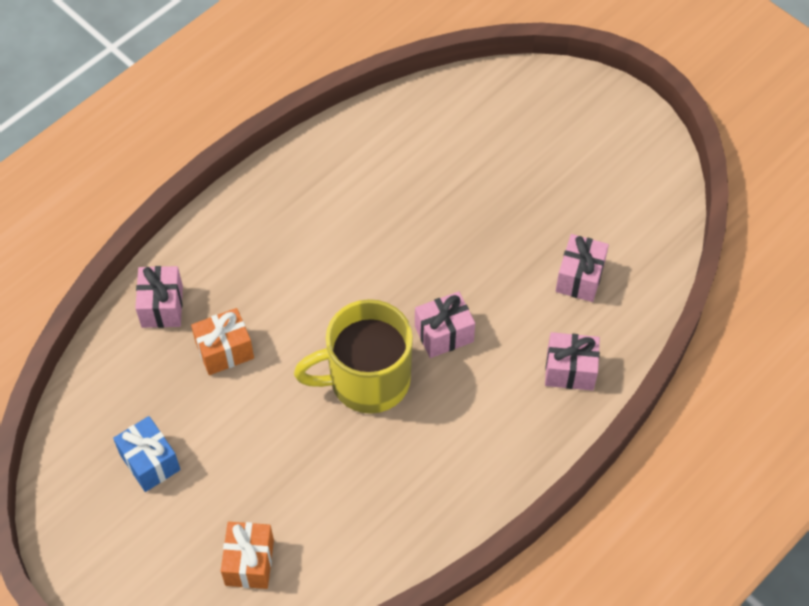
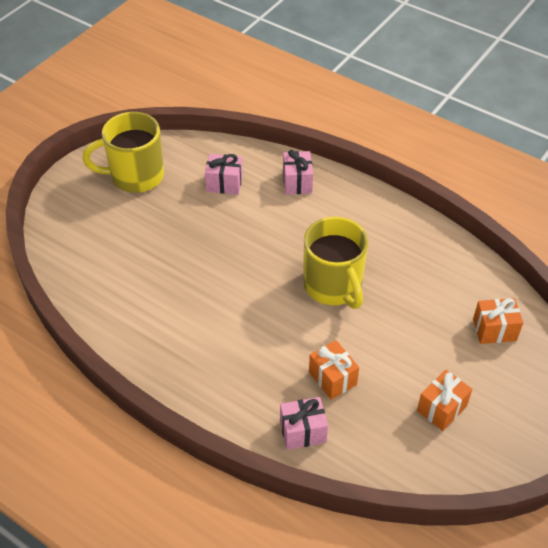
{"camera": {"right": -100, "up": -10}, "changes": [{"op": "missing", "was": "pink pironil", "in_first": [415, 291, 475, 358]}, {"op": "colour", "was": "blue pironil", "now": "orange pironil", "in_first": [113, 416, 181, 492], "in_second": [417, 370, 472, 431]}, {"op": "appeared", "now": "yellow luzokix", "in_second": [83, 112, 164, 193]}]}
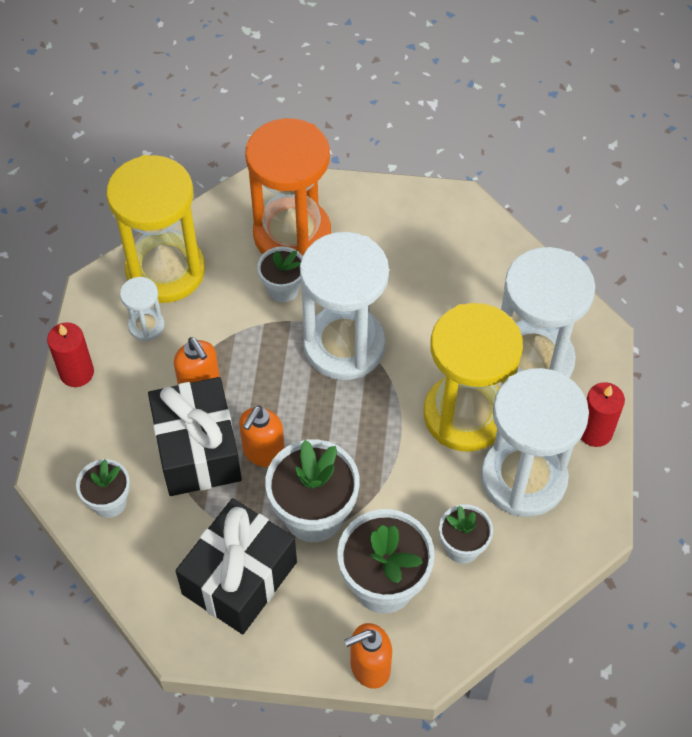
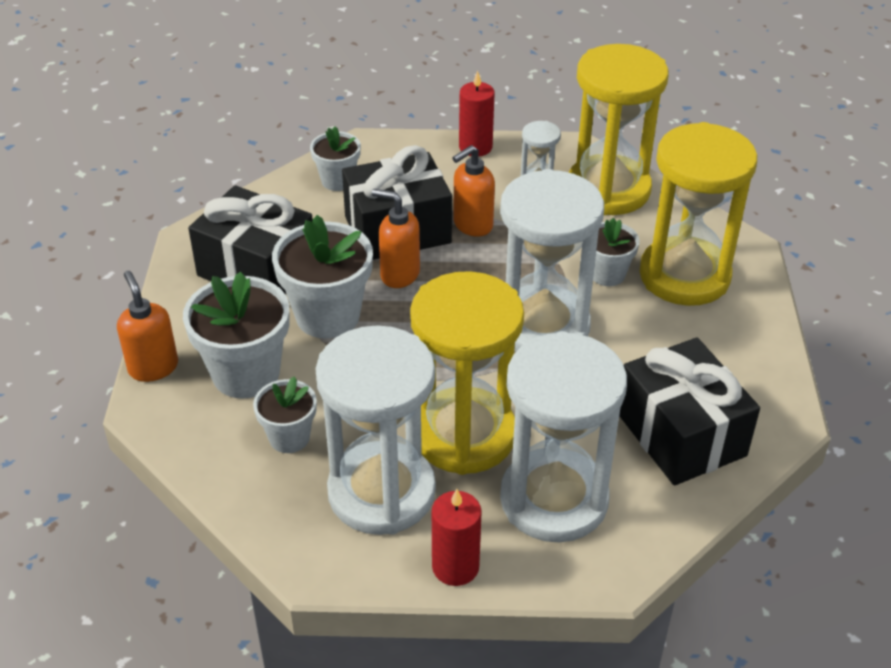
{"camera": {"right": 85, "up": -15}, "changes": [{"op": "colour", "was": "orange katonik", "now": "yellow katonik", "in_first": [245, 118, 331, 256], "in_second": [640, 122, 757, 306]}, {"op": "appeared", "now": "black pironil", "in_second": [619, 338, 760, 485]}]}
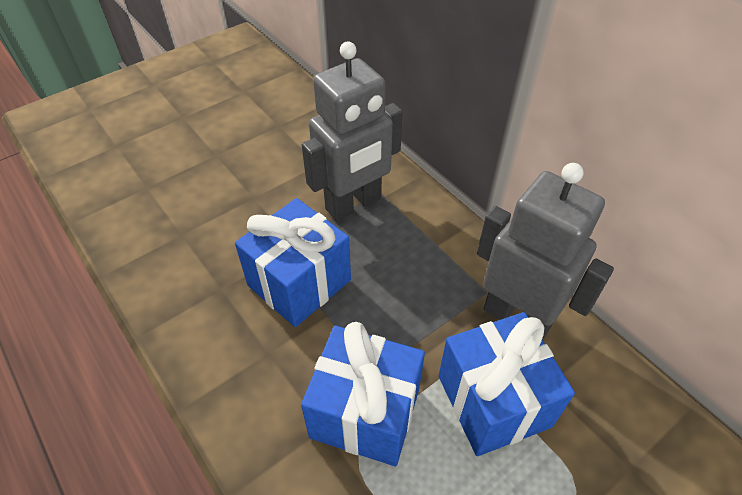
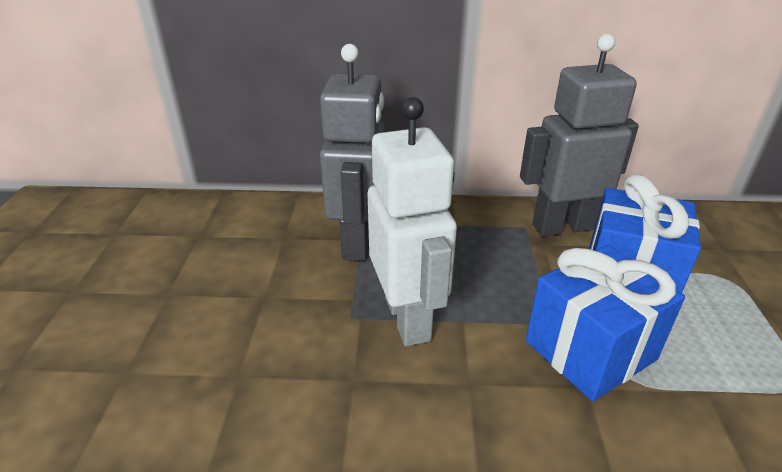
{"camera": {"right": -50, "up": -15}, "changes": [{"op": "exchanged", "was": "blue pironil", "now": "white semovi", "in_first": [235, 198, 351, 327], "in_second": [368, 97, 457, 347]}]}
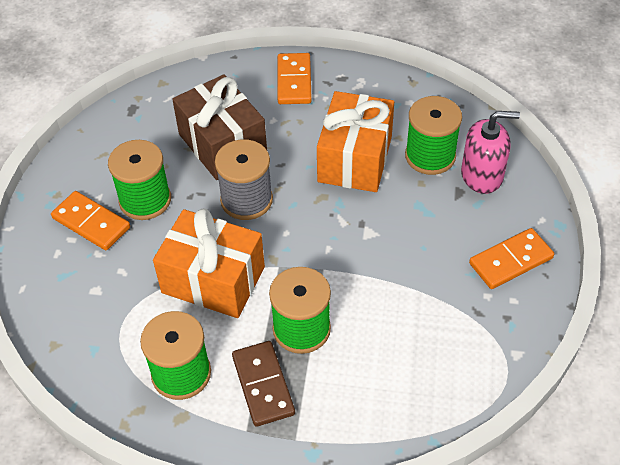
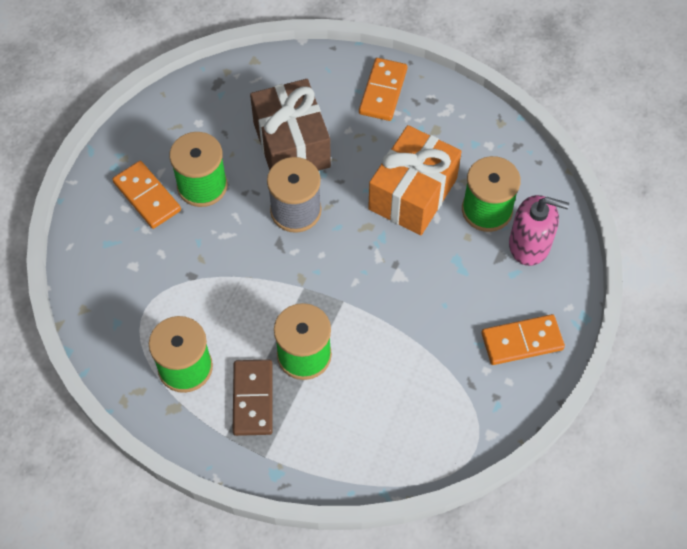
{"camera": {"right": 15, "up": 10}, "changes": [{"op": "missing", "was": "orange pironil", "in_first": [153, 208, 265, 318]}]}
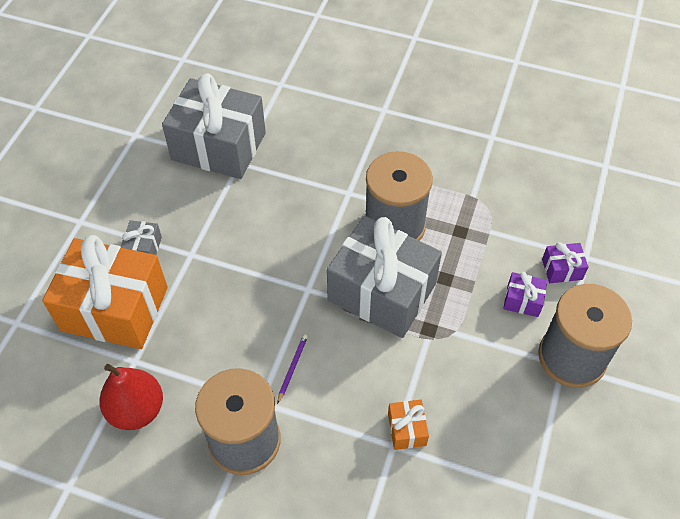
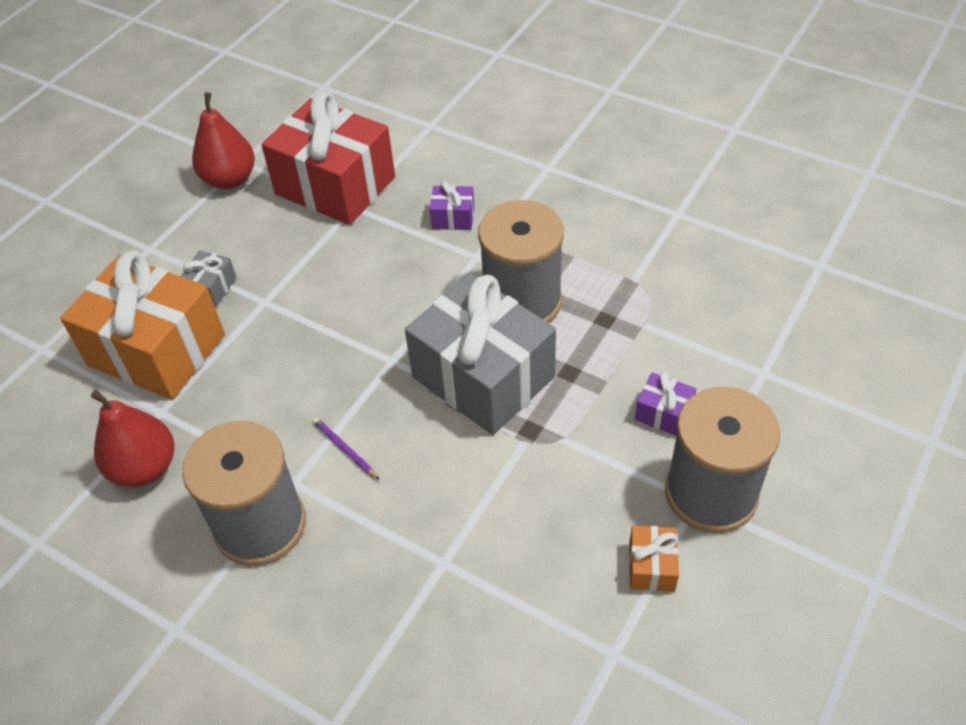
{"camera": {"right": 15, "up": -5}, "changes": [{"op": "colour", "was": "grey pironil", "now": "red pironil", "in_first": [162, 73, 266, 179], "in_second": [261, 91, 395, 225]}, {"op": "relocated", "was": "purple pironil", "in_first": [542, 242, 589, 283], "in_second": [430, 181, 474, 230]}, {"op": "spun", "was": "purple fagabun", "in_first": [277, 334, 308, 404], "in_second": [313, 417, 380, 480], "clockwise": -75}, {"op": "relocated", "was": "orange pironil", "in_first": [388, 400, 429, 450], "in_second": [629, 526, 679, 592]}, {"op": "appeared", "now": "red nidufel", "in_second": [192, 92, 255, 189]}]}
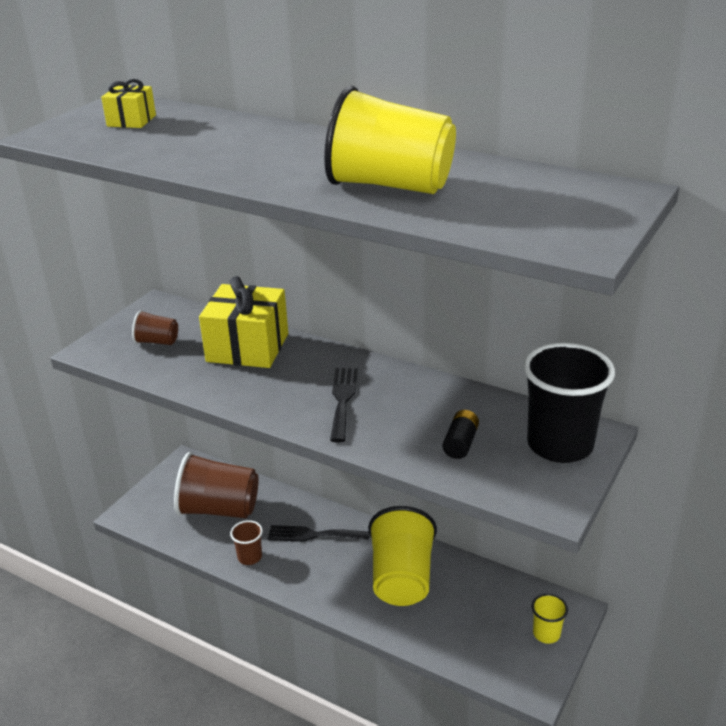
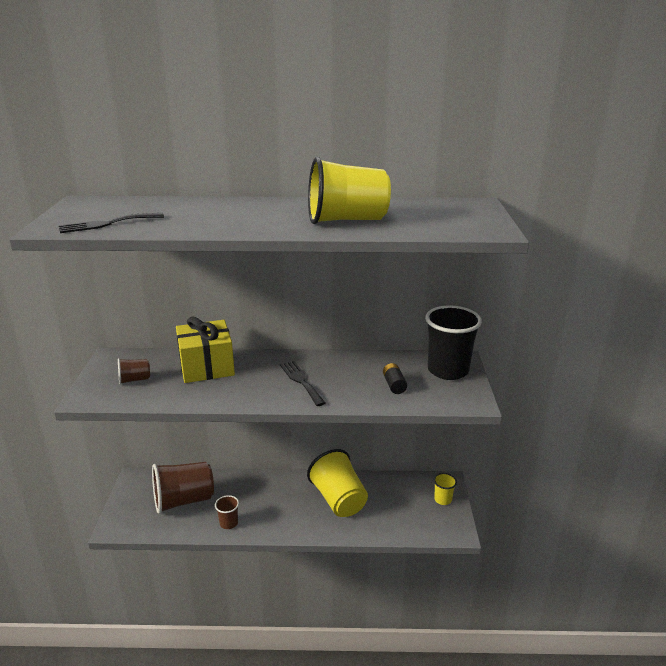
{"camera": {"right": -30, "up": -5}, "changes": [{"op": "missing", "was": "yellow pironil", "in_first": [101, 79, 156, 128]}, {"op": "relocated", "was": "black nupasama", "in_first": [268, 525, 370, 542], "in_second": [59, 213, 164, 233]}]}
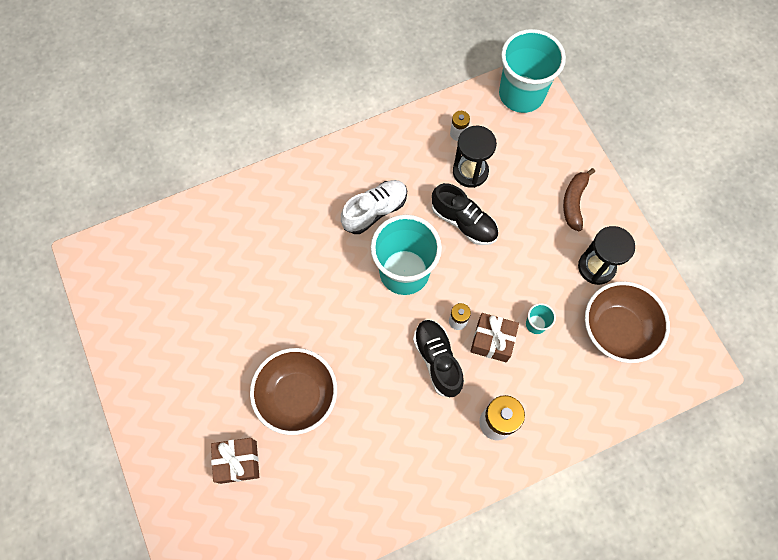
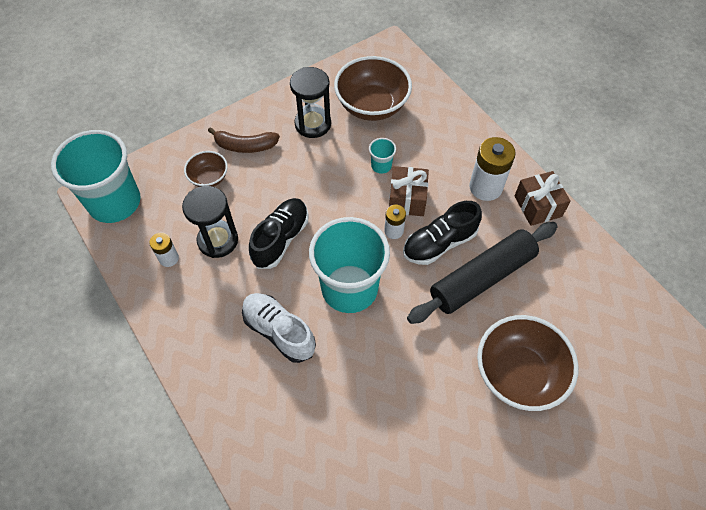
{"camera": {"right": -100, "up": -10}, "changes": [{"op": "relocated", "was": "brown pironil", "in_first": [211, 438, 259, 484], "in_second": [515, 171, 571, 226]}, {"op": "appeared", "now": "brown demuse", "in_second": [184, 151, 228, 187]}, {"op": "appeared", "now": "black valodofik", "in_second": [407, 222, 558, 324]}]}
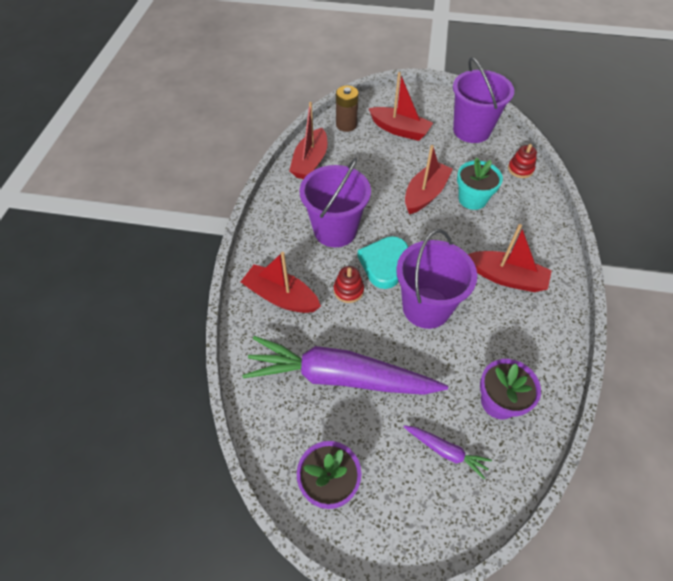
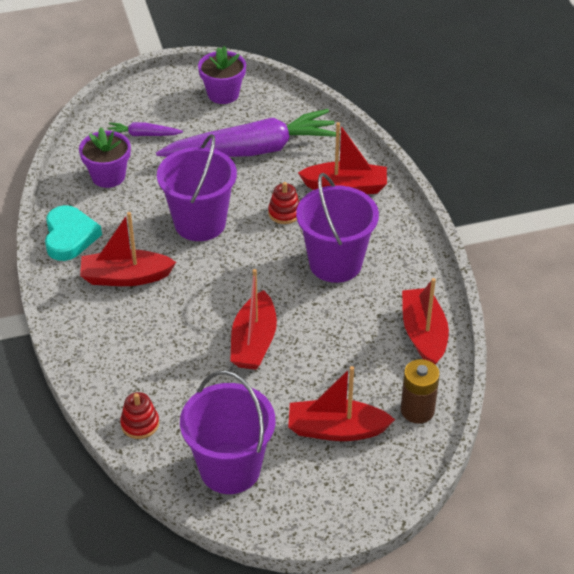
{"camera": {"right": 155, "up": -10}, "changes": [{"op": "missing", "was": "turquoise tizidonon", "in_first": [457, 158, 503, 210]}, {"op": "relocated", "was": "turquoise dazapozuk", "in_first": [357, 236, 408, 289], "in_second": [45, 205, 102, 261]}]}
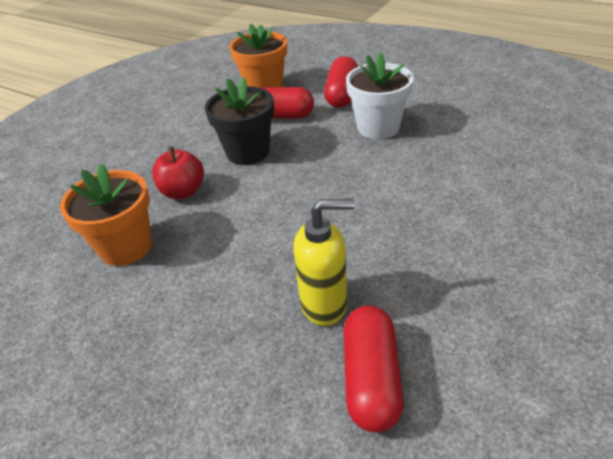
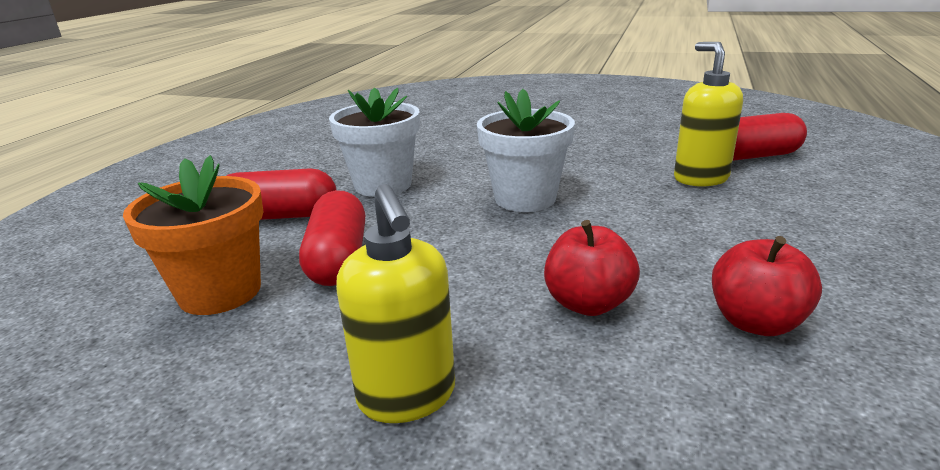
{"camera": {"right": -105, "up": -15}, "changes": [{"op": "missing", "was": "black tizidonon", "in_first": [205, 77, 274, 165]}, {"op": "exchanged", "was": "orange tizidonon", "now": "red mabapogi", "in_first": [60, 163, 152, 266], "in_second": [712, 236, 822, 336]}, {"op": "appeared", "now": "white tizidonon", "in_second": [477, 89, 575, 212]}, {"op": "appeared", "now": "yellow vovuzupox", "in_second": [336, 184, 455, 423]}]}
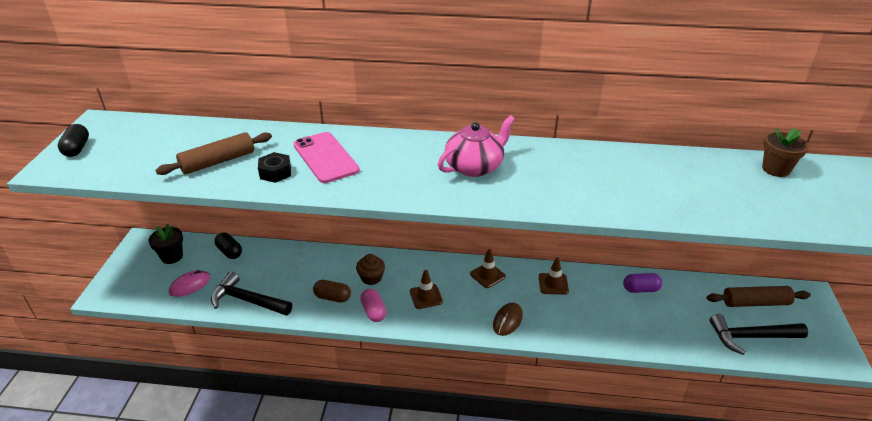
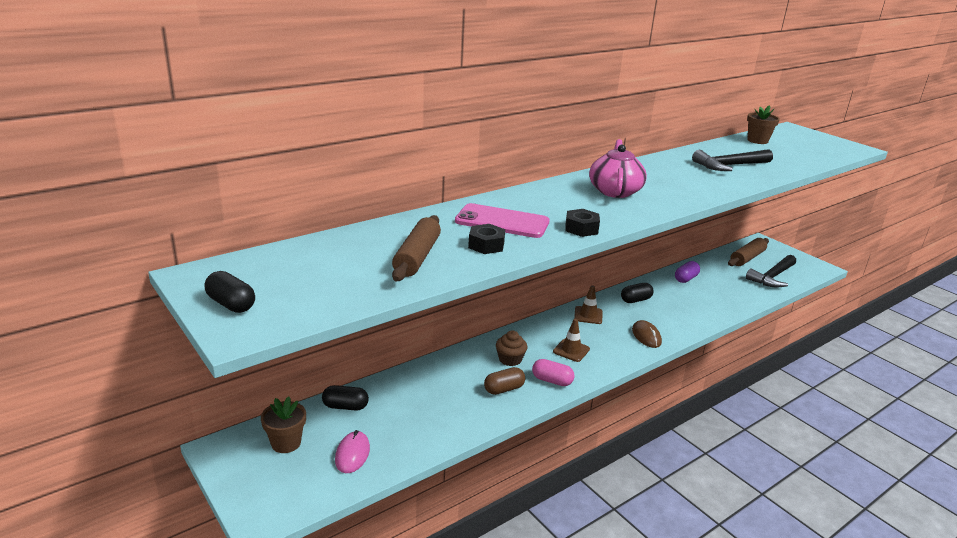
{"camera": {"right": -45, "up": -10}, "changes": [{"op": "colour", "was": "black tizidonon", "now": "brown tizidonon", "in_first": [148, 224, 183, 264], "in_second": [261, 396, 306, 453]}, {"op": "exchanged", "was": "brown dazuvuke", "now": "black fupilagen", "in_first": [539, 257, 569, 295], "in_second": [621, 283, 654, 303]}, {"op": "relocated", "was": "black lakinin", "in_first": [211, 272, 292, 316], "in_second": [692, 149, 773, 171]}, {"op": "appeared", "now": "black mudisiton", "in_second": [566, 209, 600, 237]}]}
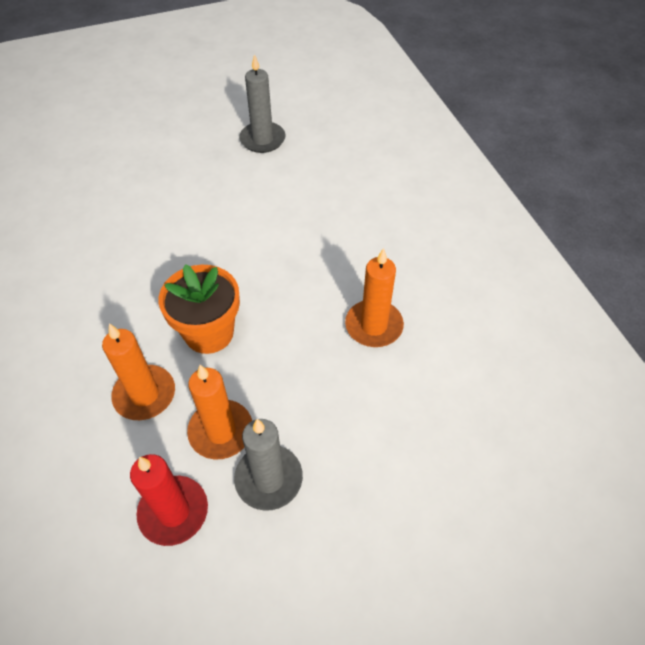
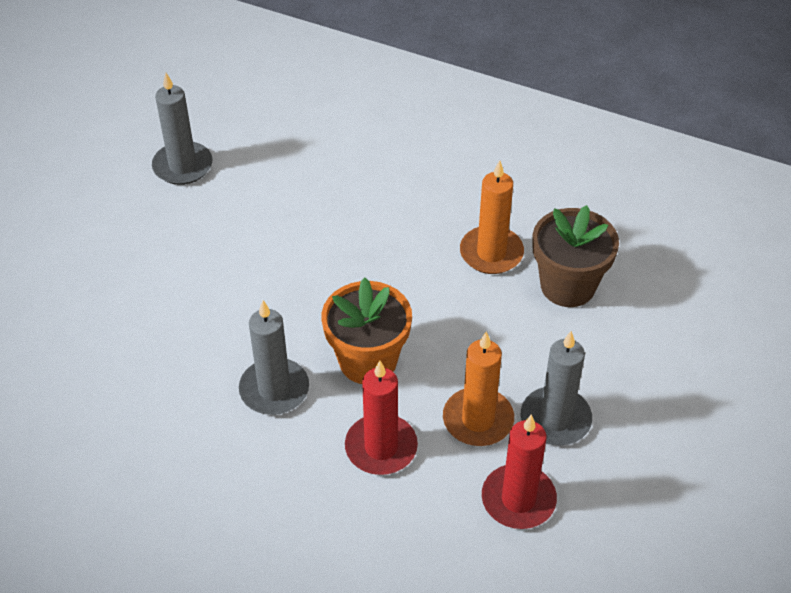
{"camera": {"right": -45, "up": -5}, "changes": [{"op": "colour", "was": "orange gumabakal", "now": "red gumabakal", "in_first": [102, 324, 175, 420], "in_second": [345, 360, 418, 475]}, {"op": "appeared", "now": "brown tizidonon", "in_second": [532, 205, 619, 307]}, {"op": "appeared", "now": "grey gumabakal", "in_second": [239, 300, 309, 415]}]}
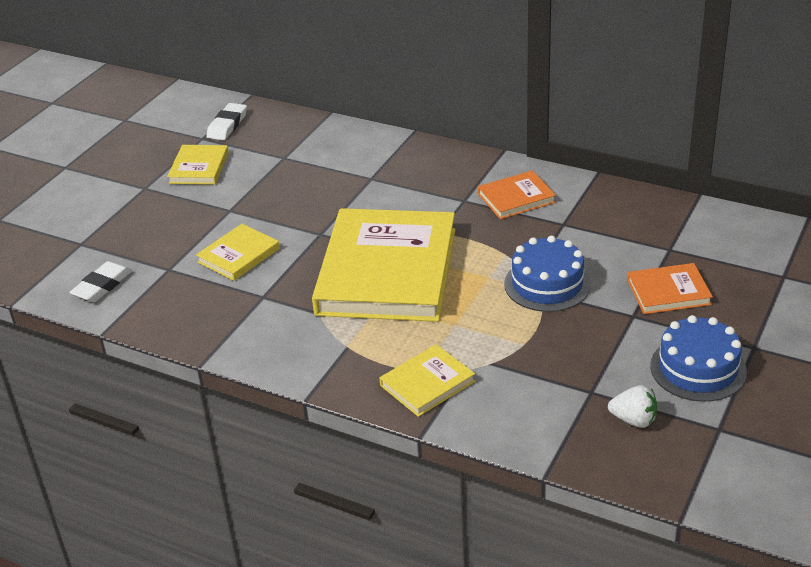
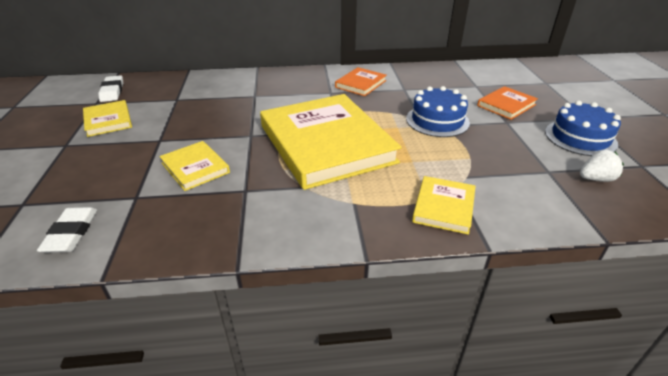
{"camera": {"right": -35, "up": 0}, "changes": [{"op": "spun", "was": "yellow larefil", "in_first": [196, 224, 280, 281], "in_second": [159, 141, 230, 191], "clockwise": -45}]}
